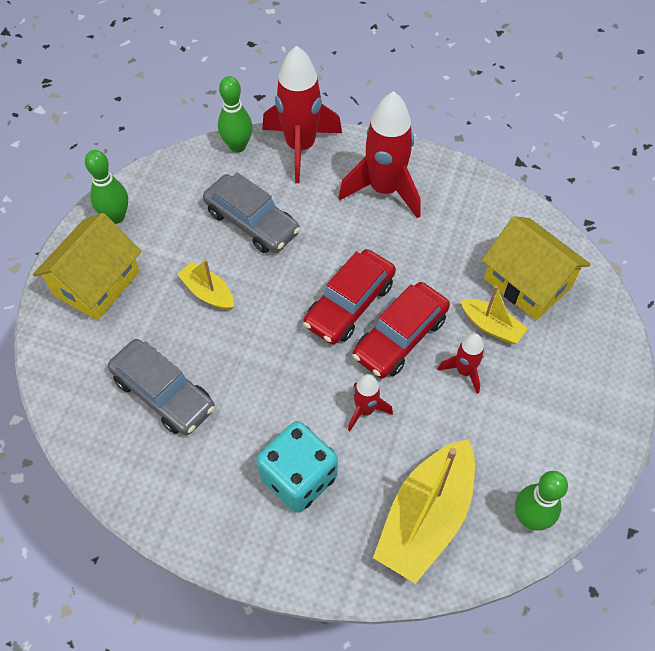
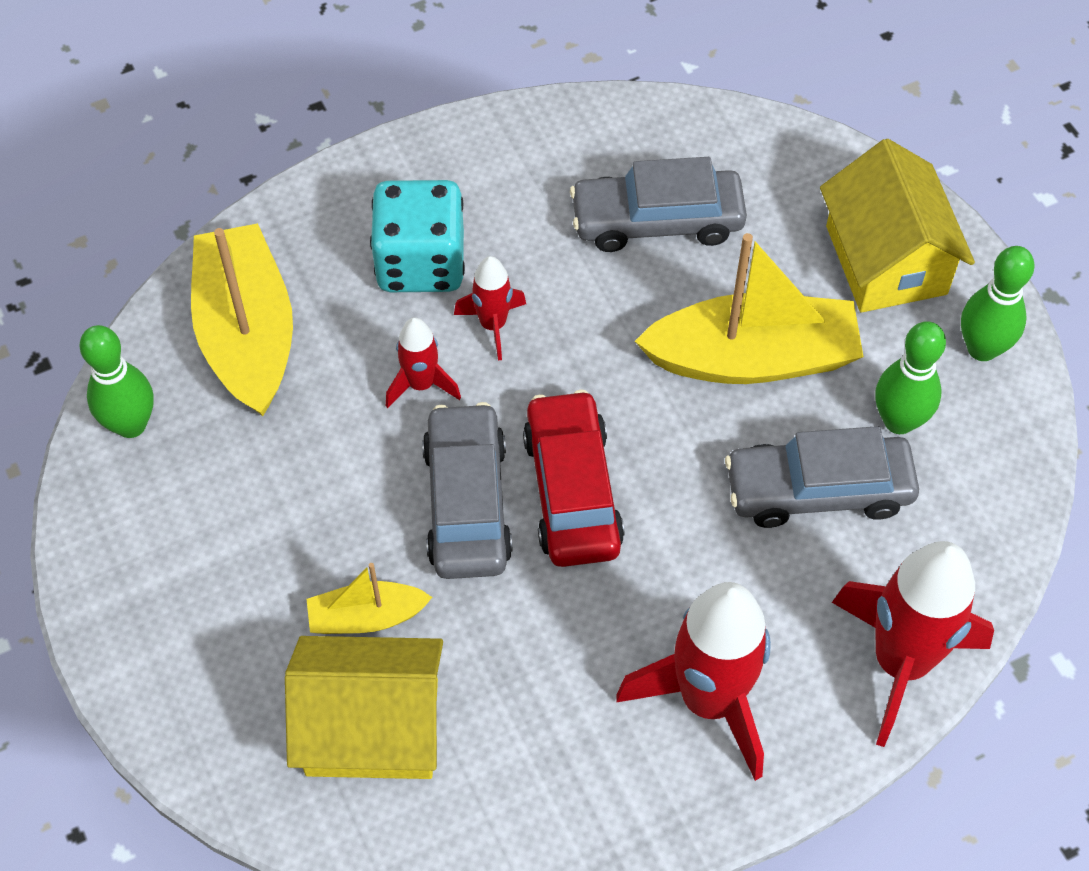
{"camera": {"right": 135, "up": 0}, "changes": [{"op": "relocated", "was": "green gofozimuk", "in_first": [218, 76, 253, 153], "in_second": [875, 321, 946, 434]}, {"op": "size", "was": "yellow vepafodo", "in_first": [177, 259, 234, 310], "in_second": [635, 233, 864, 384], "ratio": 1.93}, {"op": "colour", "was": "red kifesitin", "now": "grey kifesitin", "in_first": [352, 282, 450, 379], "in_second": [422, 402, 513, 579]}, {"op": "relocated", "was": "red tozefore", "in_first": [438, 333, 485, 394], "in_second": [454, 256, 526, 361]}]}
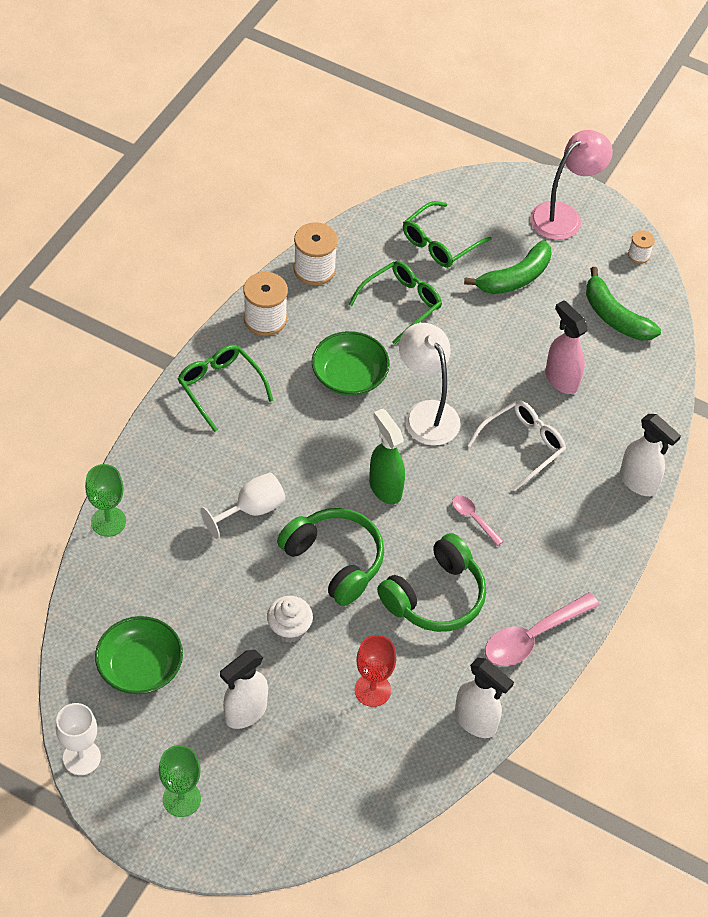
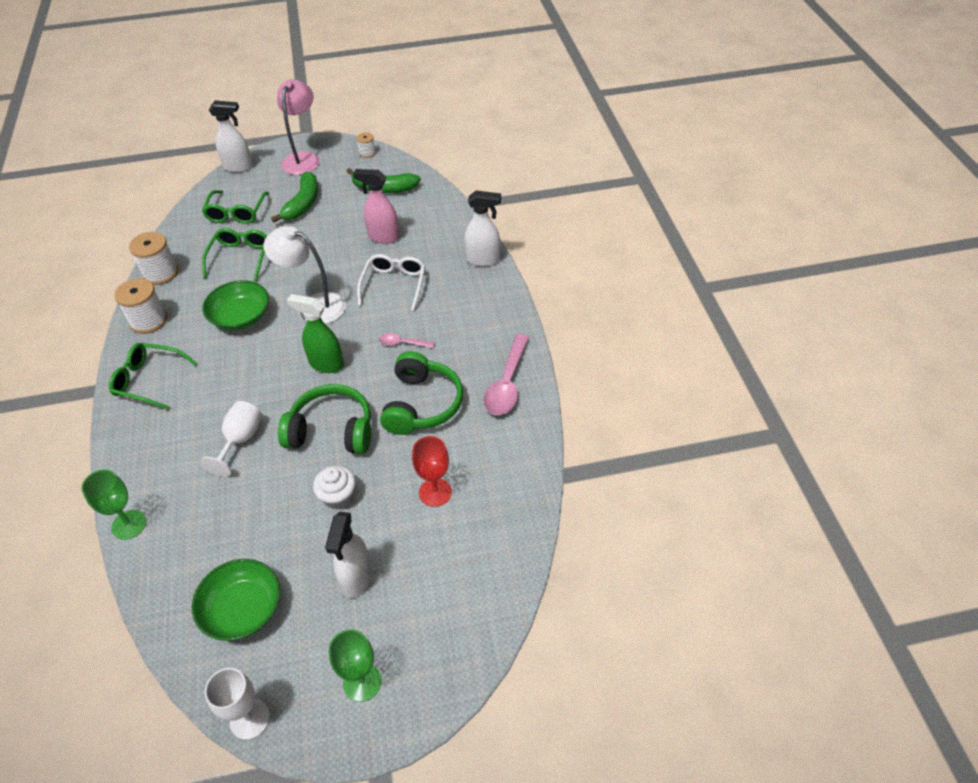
{"camera": {"right": -35, "up": -5}, "changes": [{"op": "relocated", "was": "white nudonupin", "in_first": [455, 658, 514, 738], "in_second": [209, 100, 253, 173]}]}
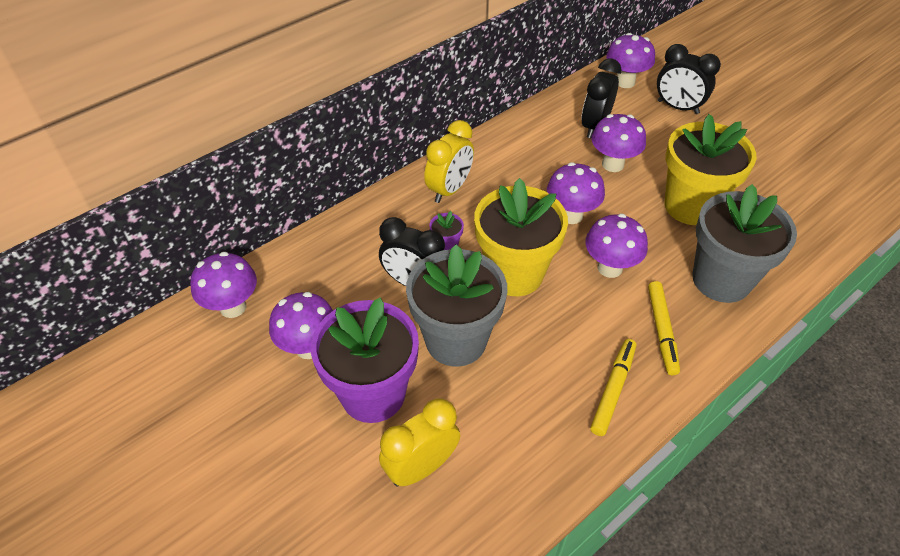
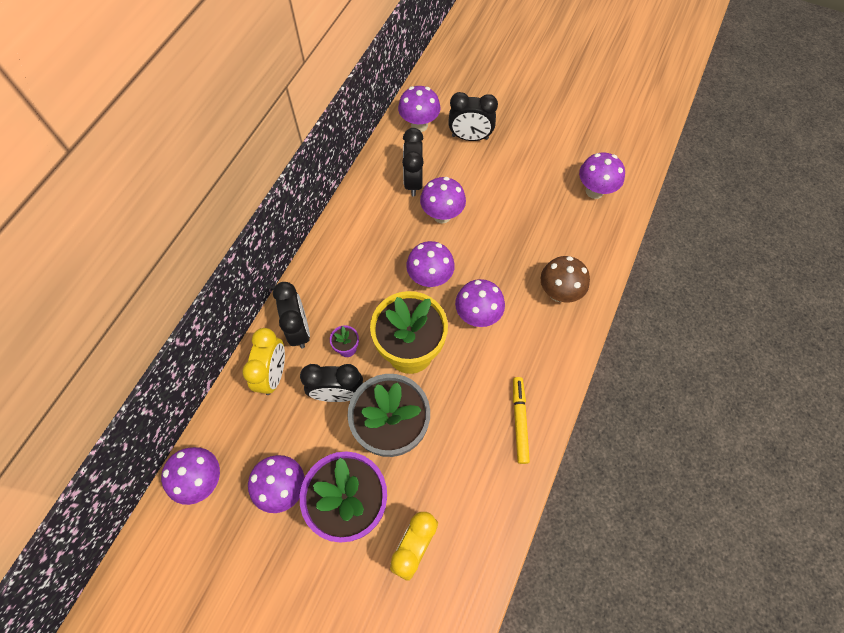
{"camera": {"right": -25, "up": 15}, "changes": [{"op": "missing", "was": "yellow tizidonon", "in_first": [664, 114, 757, 225]}, {"op": "relocated", "was": "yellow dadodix", "in_first": [424, 120, 474, 203], "in_second": [242, 328, 285, 395]}, {"op": "exchanged", "was": "grey tizidonon", "now": "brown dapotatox", "in_first": [693, 184, 797, 303], "in_second": [541, 256, 590, 302]}, {"op": "missing", "was": "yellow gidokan", "in_first": [648, 281, 680, 375]}, {"op": "appeared", "now": "purple dapotatox", "in_second": [579, 152, 625, 199]}, {"op": "appeared", "now": "black dadodix", "in_second": [273, 282, 310, 349]}]}
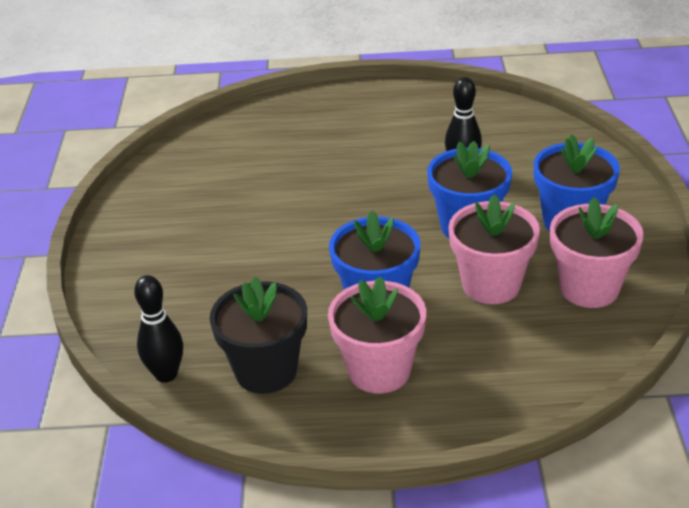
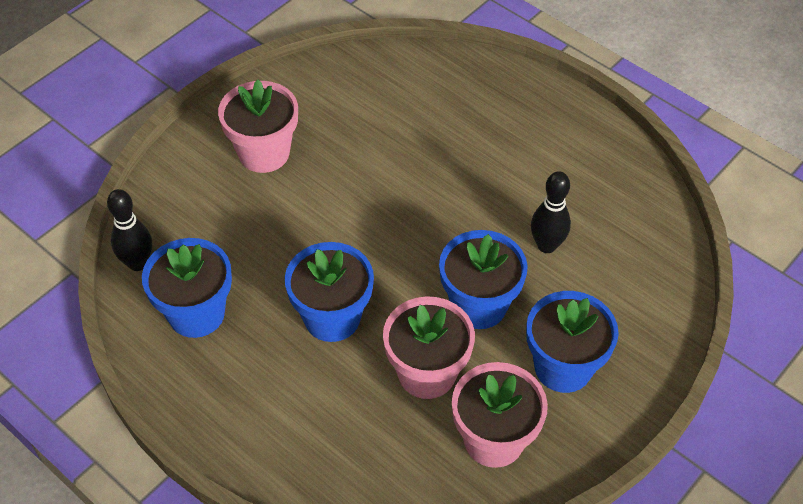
{"camera": {"right": 40, "up": 15}, "changes": [{"op": "colour", "was": "black tizidonon", "now": "blue tizidonon", "in_first": [210, 276, 307, 394], "in_second": [142, 238, 232, 338]}, {"op": "relocated", "was": "pink tizidonon", "in_first": [328, 276, 426, 394], "in_second": [218, 80, 298, 173]}]}
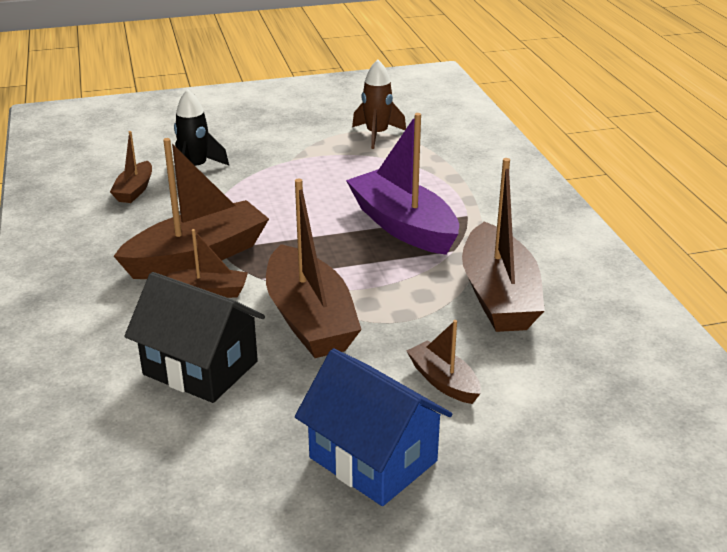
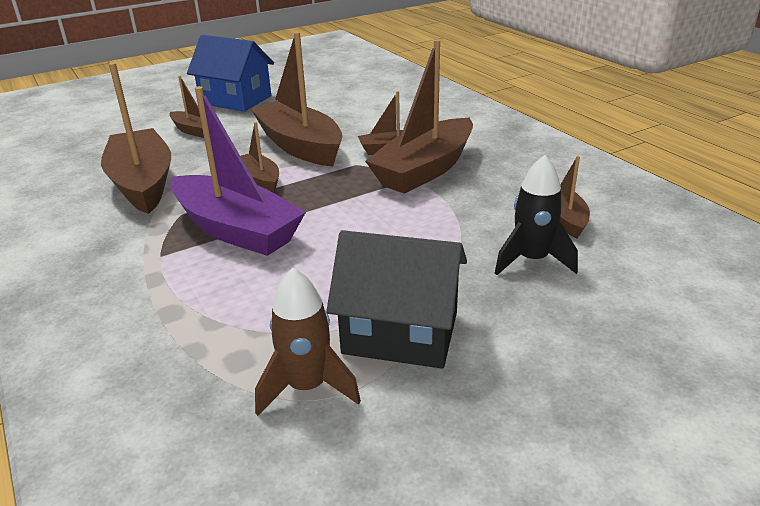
{"camera": {"right": 165, "up": 0}, "changes": [{"op": "relocated", "was": "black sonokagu", "in_first": [124, 272, 265, 403], "in_second": [326, 230, 467, 369]}, {"op": "appeared", "now": "brown vepafodo", "in_second": [241, 122, 279, 193]}]}
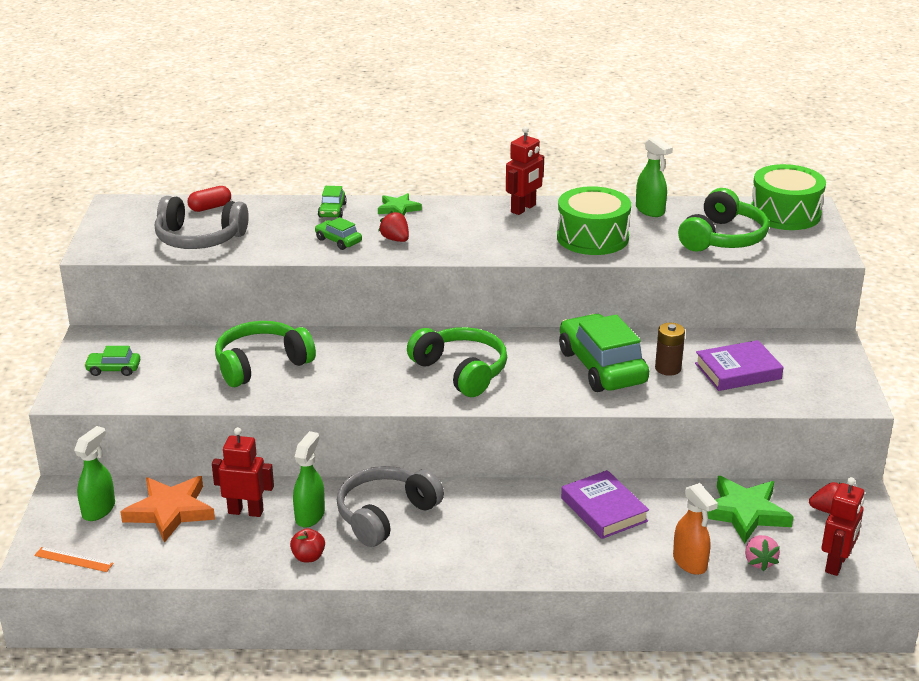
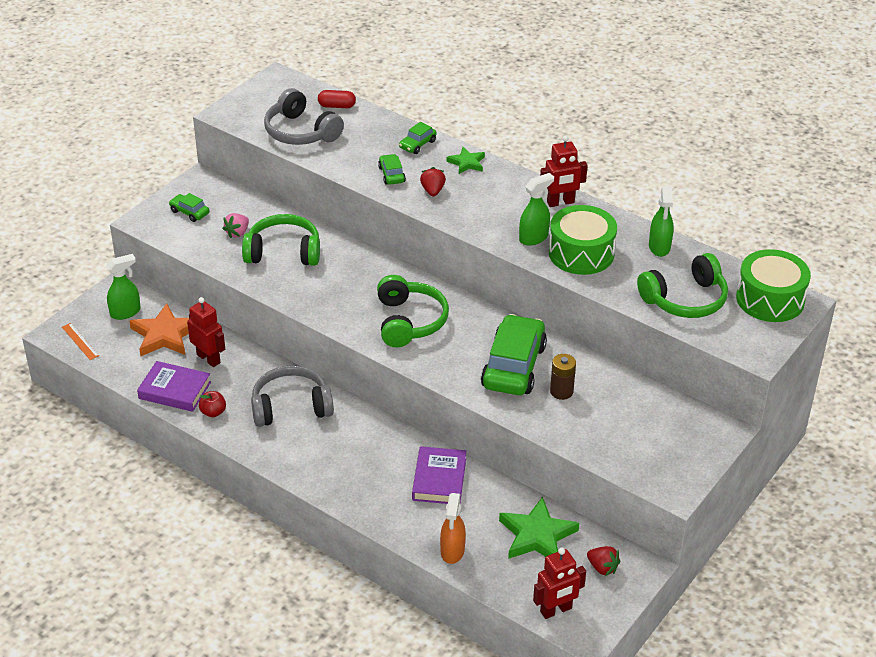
{"camera": {"right": 35, "up": 10}, "changes": [{"op": "relocated", "was": "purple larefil", "in_first": [695, 340, 783, 391], "in_second": [137, 361, 211, 412]}, {"op": "relocated", "was": "green nudonupin", "in_first": [293, 431, 325, 528], "in_second": [519, 173, 554, 246]}, {"op": "relocated", "was": "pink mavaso", "in_first": [745, 535, 780, 571], "in_second": [223, 213, 249, 238]}]}
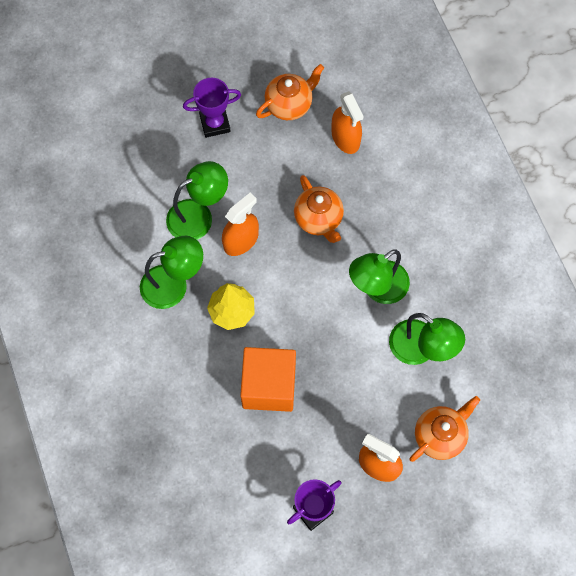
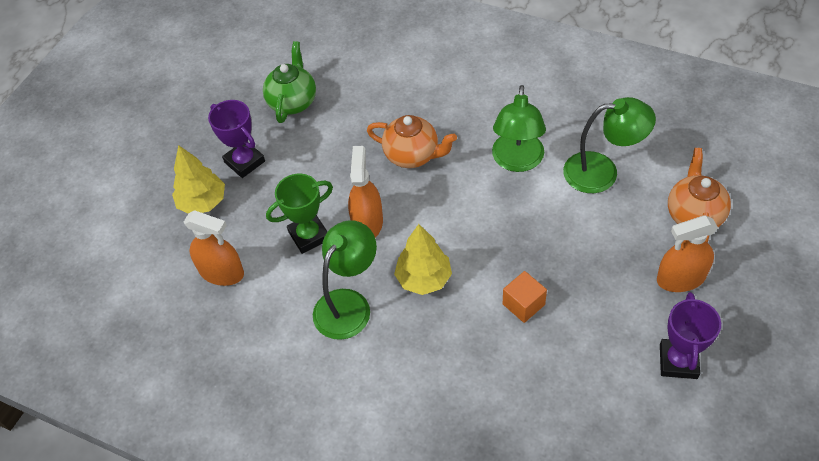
{"camera": {"right": -40, "up": -15}, "changes": [{"op": "colour", "was": "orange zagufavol", "now": "green zagufavol", "in_first": [256, 64, 324, 120], "in_second": [263, 41, 316, 123]}, {"op": "spun", "was": "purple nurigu", "in_first": [183, 78, 241, 138], "in_second": [208, 100, 265, 178], "clockwise": -75}, {"op": "relocated", "was": "orange nudonupin", "in_first": [332, 91, 364, 154], "in_second": [184, 210, 244, 286]}, {"op": "exchanged", "was": "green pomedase", "now": "green nurigu", "in_first": [166, 161, 228, 240], "in_second": [266, 174, 333, 254]}, {"op": "size", "was": "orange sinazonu", "in_first": [240, 347, 296, 412], "in_second": [503, 271, 547, 323], "ratio": 0.51}, {"op": "appeared", "now": "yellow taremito", "in_second": [172, 145, 225, 214]}]}
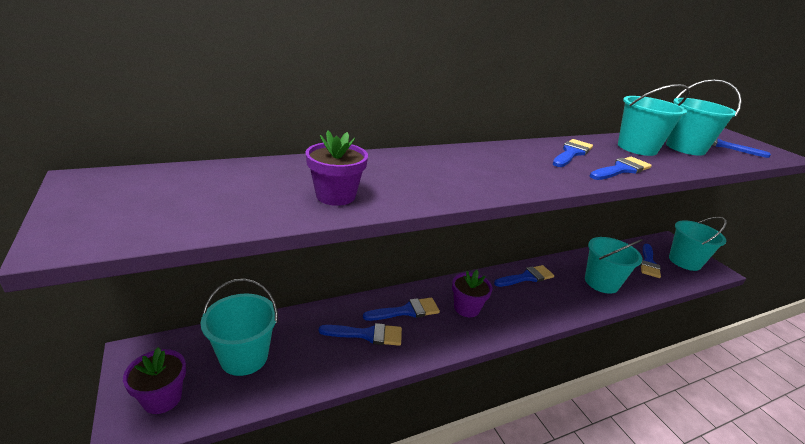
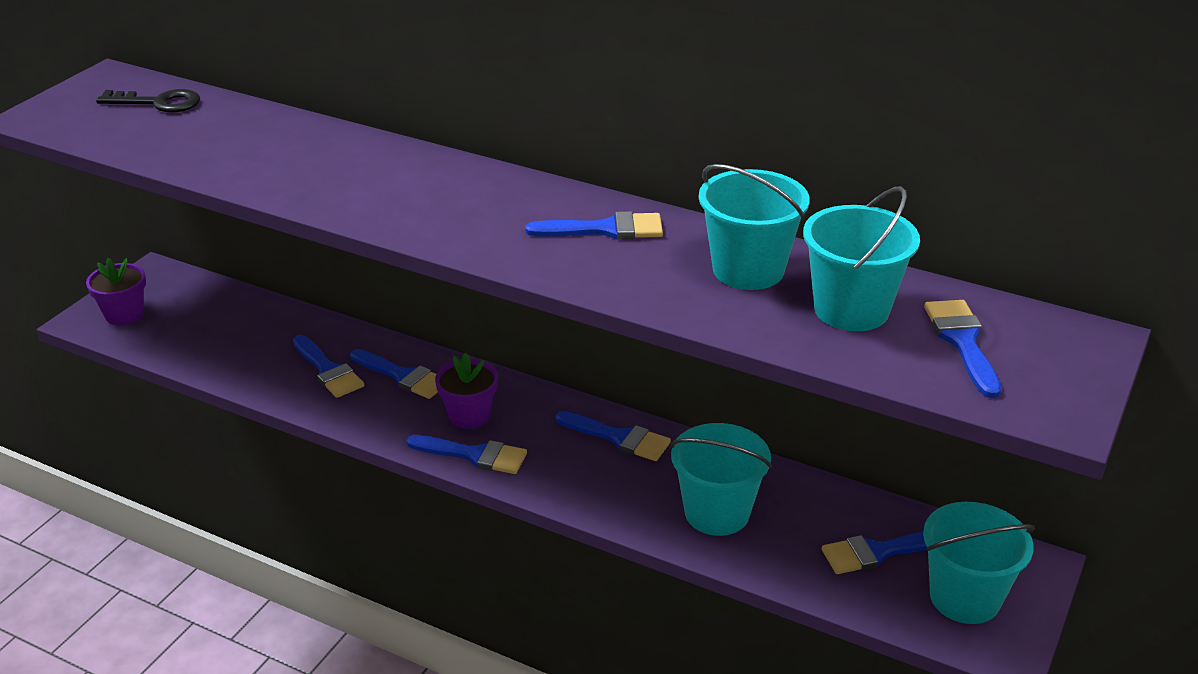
{"camera": {"right": 55, "up": 5}, "changes": [{"op": "missing", "was": "purple tizidonon", "in_first": [306, 130, 368, 206]}, {"op": "relocated", "was": "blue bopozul", "in_first": [590, 157, 652, 180], "in_second": [407, 435, 527, 474]}, {"op": "missing", "was": "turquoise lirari", "in_first": [200, 279, 278, 376]}, {"op": "appeared", "now": "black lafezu", "in_second": [96, 89, 200, 113]}]}
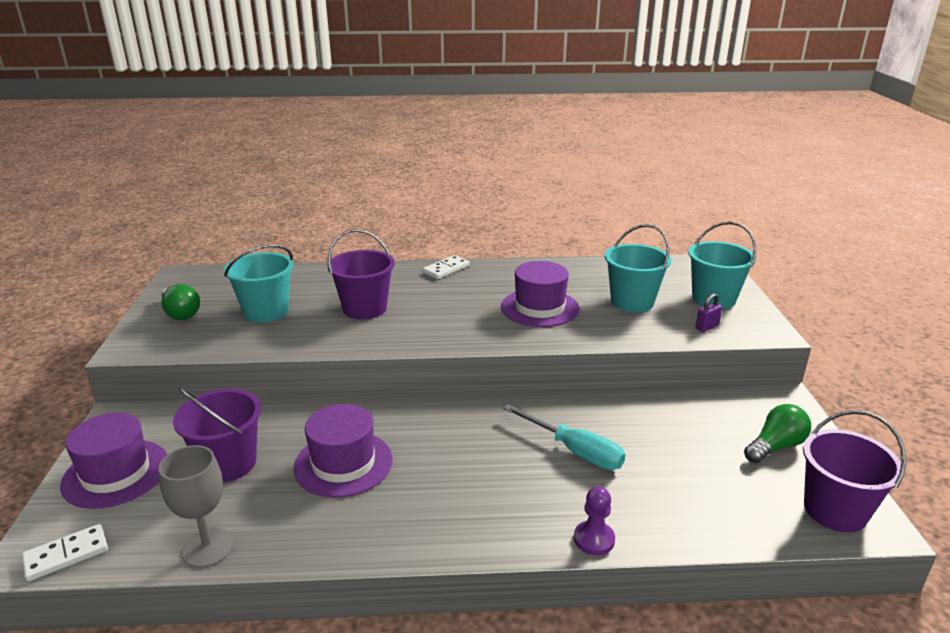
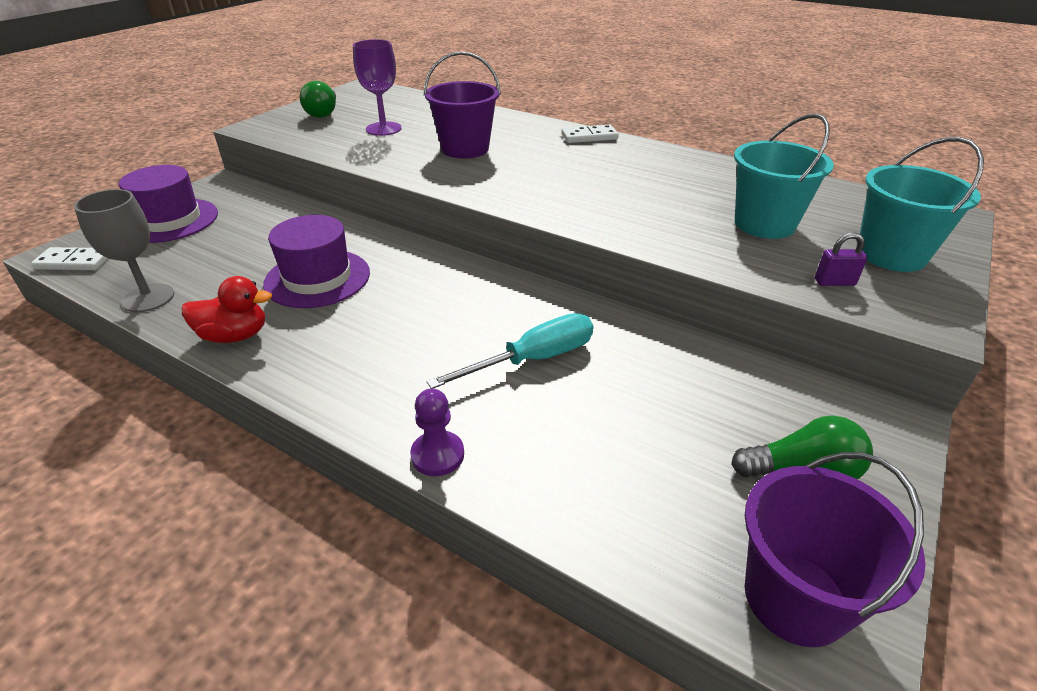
{"camera": {"right": 35, "up": 10}, "changes": [{"op": "exchanged", "was": "turquoise lirari", "now": "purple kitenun", "in_first": [224, 244, 294, 323], "in_second": [353, 39, 402, 136]}, {"op": "missing", "was": "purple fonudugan", "in_first": [501, 261, 579, 327]}, {"op": "missing", "was": "purple lirari", "in_first": [173, 387, 261, 482]}, {"op": "spun", "was": "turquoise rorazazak", "in_first": [503, 404, 625, 470], "in_second": [427, 313, 593, 388], "clockwise": -105}, {"op": "appeared", "now": "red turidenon", "in_second": [182, 276, 272, 343]}]}
